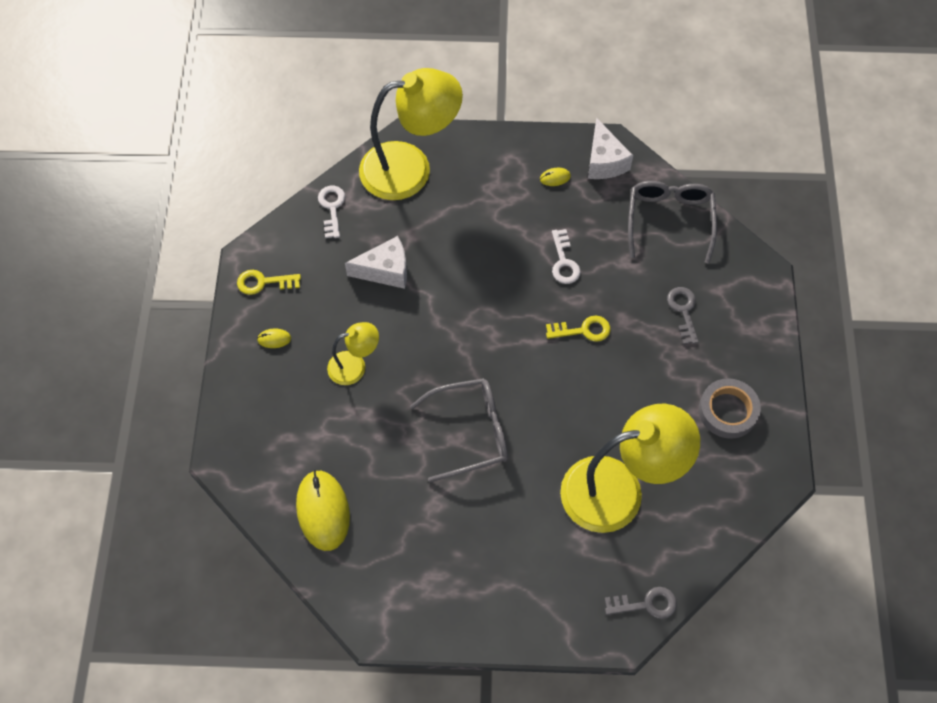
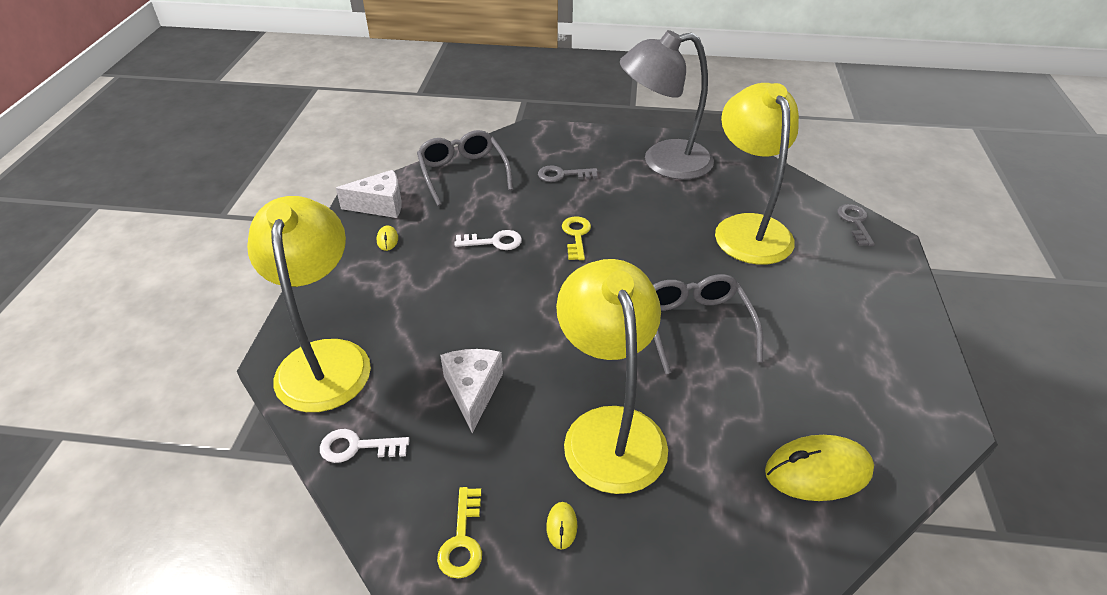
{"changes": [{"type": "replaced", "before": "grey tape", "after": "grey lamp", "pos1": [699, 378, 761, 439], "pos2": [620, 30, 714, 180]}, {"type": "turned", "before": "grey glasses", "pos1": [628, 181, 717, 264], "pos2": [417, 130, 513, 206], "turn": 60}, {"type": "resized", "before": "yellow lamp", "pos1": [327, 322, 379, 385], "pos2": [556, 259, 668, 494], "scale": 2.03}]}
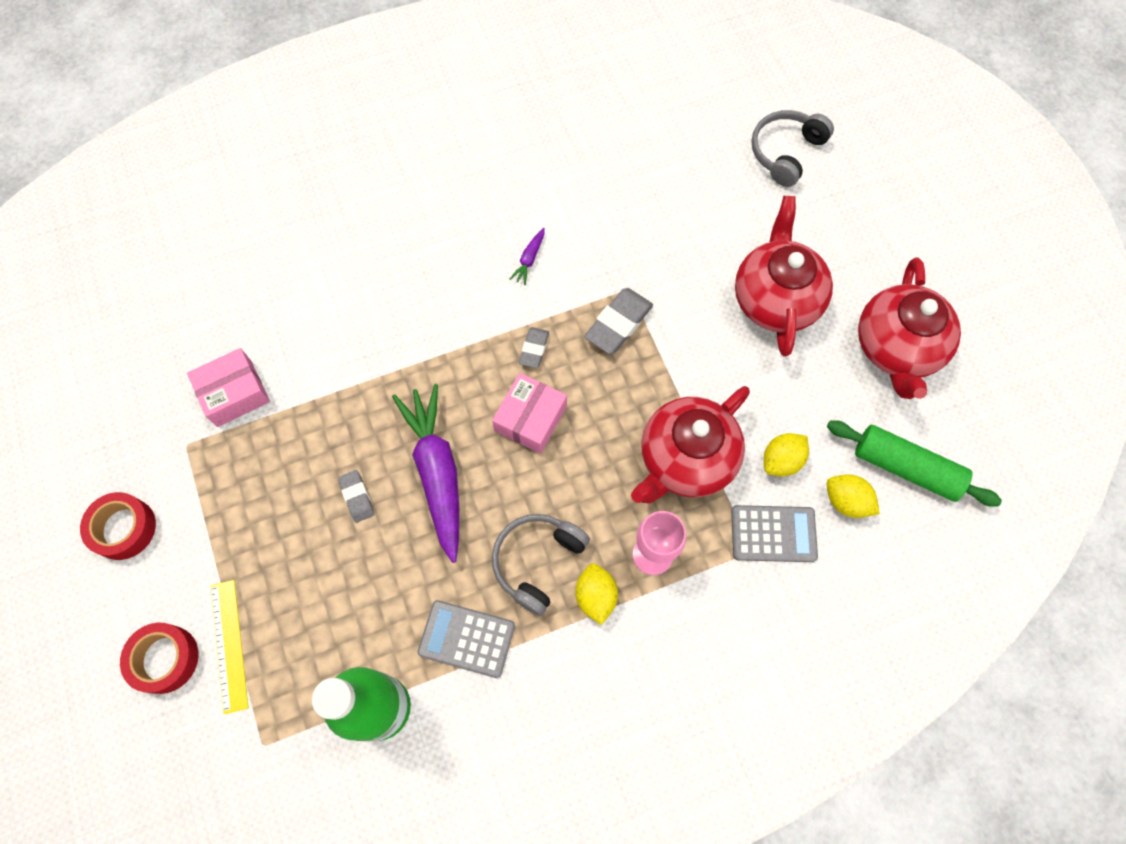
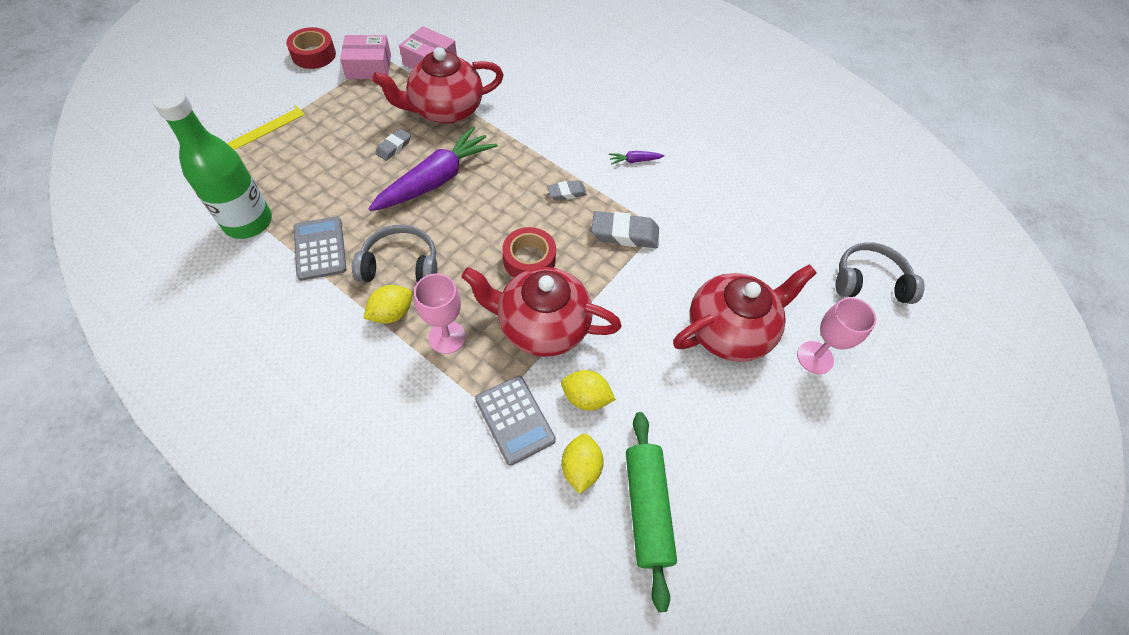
{"changes": [{"type": "added", "after": "pink goblet", "pos2": [797, 297, 876, 374]}, {"type": "moved", "before": "red tape", "pos1": [120, 623, 198, 694], "pos2": [502, 227, 556, 277]}, {"type": "moved", "before": "pink box", "pos1": [492, 373, 567, 454], "pos2": [340, 35, 391, 79]}, {"type": "moved", "before": "red teapot", "pos1": [858, 257, 961, 399], "pos2": [372, 47, 503, 124]}]}
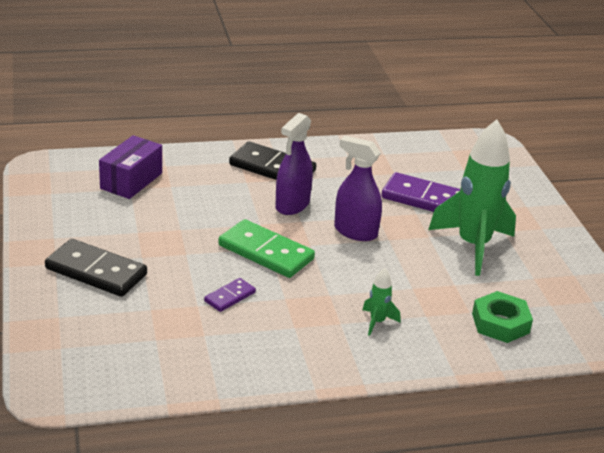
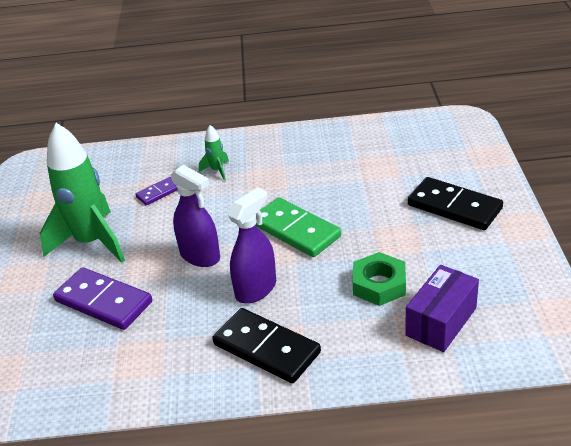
{"changes": [{"type": "moved", "before": "purple domino", "pos1": [204, 278, 256, 312], "pos2": [135, 177, 177, 205]}, {"type": "moved", "before": "green nut", "pos1": [472, 291, 533, 343], "pos2": [353, 252, 406, 306]}]}
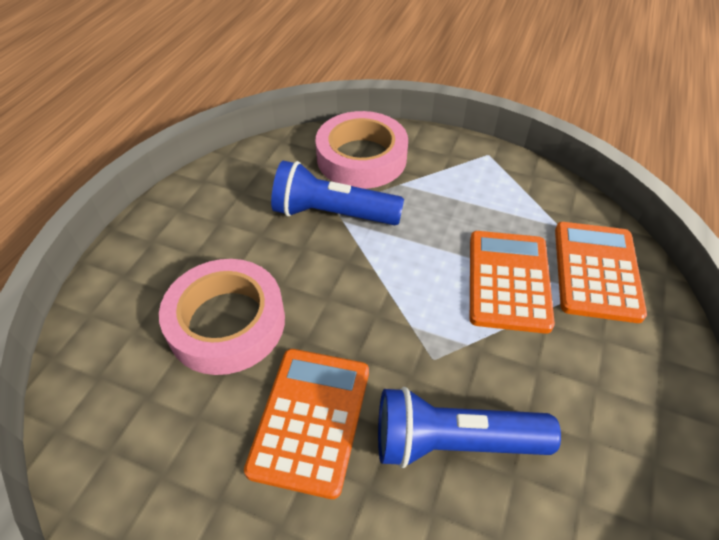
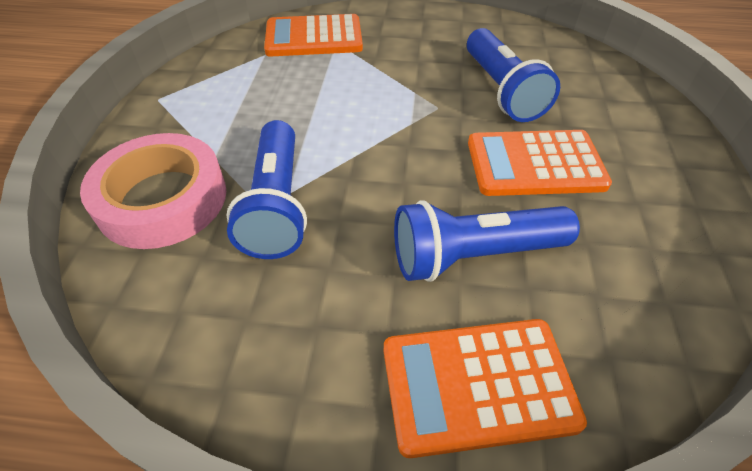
{"changes": [{"type": "moved", "before": "orange calculator", "pos1": [470, 231, 555, 334], "pos2": [384, 319, 587, 458]}, {"type": "replaced", "before": "pink tape", "after": "blue flashlight", "pos1": [159, 259, 285, 375], "pos2": [394, 200, 580, 282]}]}
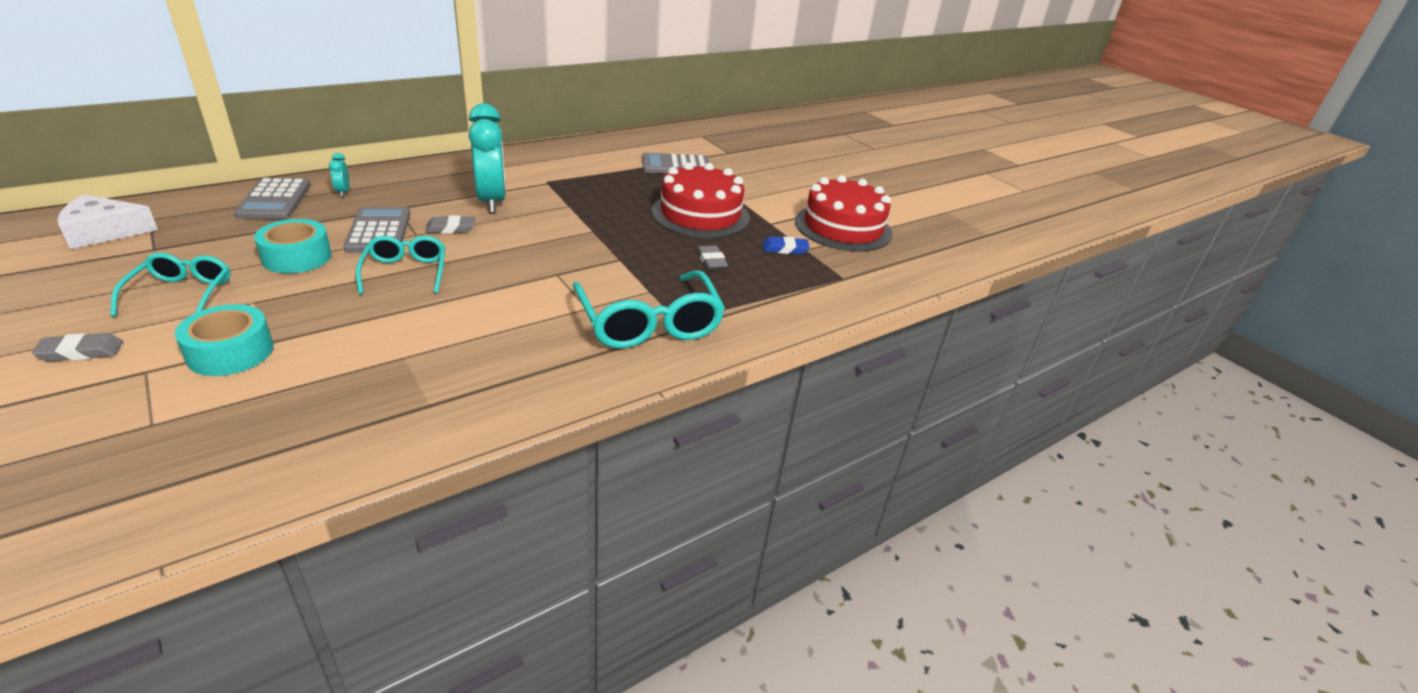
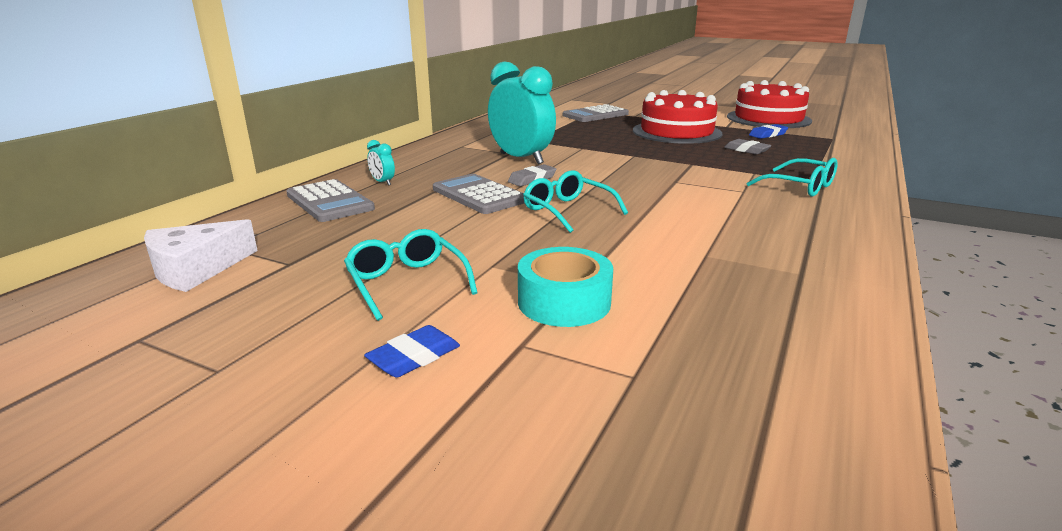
{"changes": [{"type": "removed", "before": "turquoise tape", "pos1": [254, 219, 332, 273]}, {"type": "recoloured", "before": "grey eraser", "after": "blue eraser", "pos1": [32, 333, 123, 361], "pos2": [364, 325, 460, 378]}, {"type": "resized", "before": "turquoise glasses", "pos1": [573, 270, 725, 348], "pos2": [747, 158, 838, 197], "scale": 0.6}]}
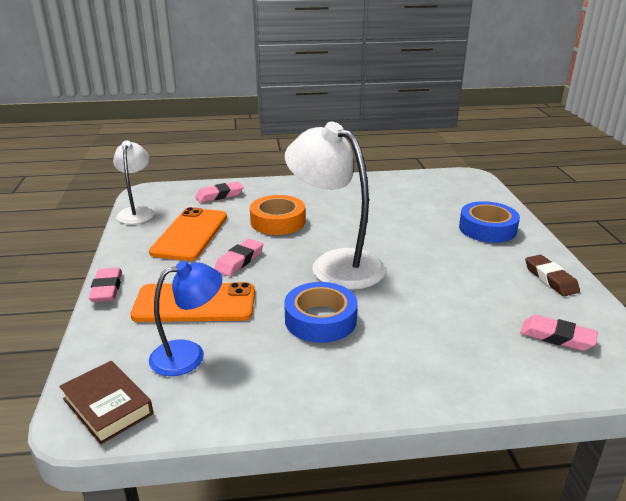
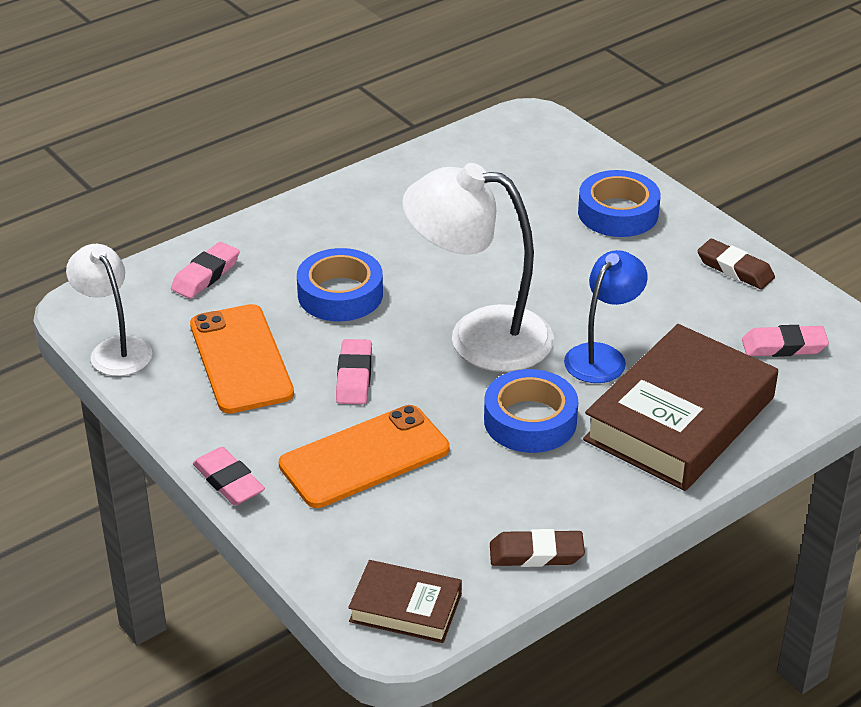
{"changes": [{"type": "added", "after": "brown eraser", "pos2": [490, 529, 585, 567]}, {"type": "added", "after": "brown book", "pos2": [583, 324, 778, 491]}, {"type": "moved", "before": "blue lamp", "pos1": [149, 261, 222, 376], "pos2": [564, 250, 648, 383]}, {"type": "recoloured", "before": "orange tape", "after": "blue tape", "pos1": [250, 195, 305, 235], "pos2": [297, 248, 383, 321]}]}
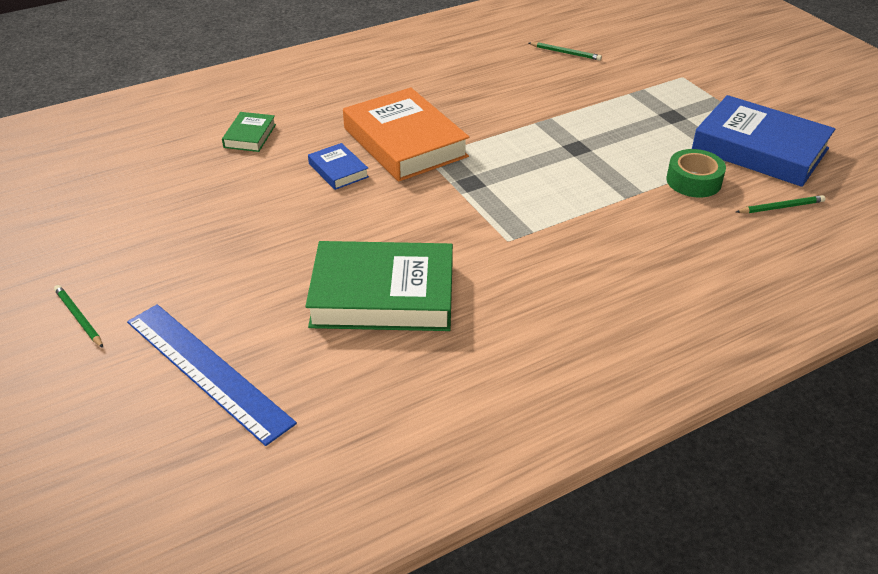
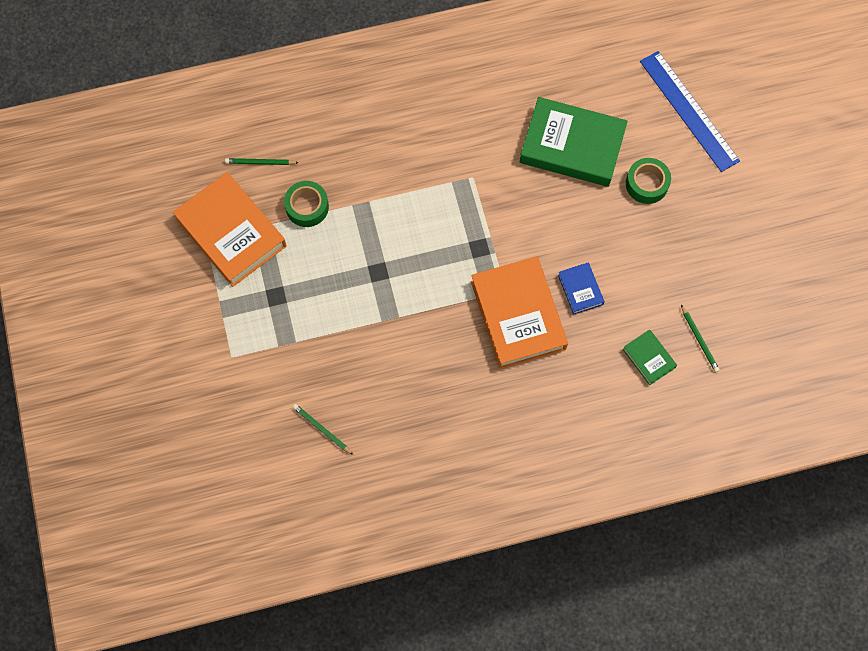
{"changes": [{"type": "added", "after": "green tape", "pos2": [626, 158, 671, 204]}, {"type": "moved", "before": "green pencil", "pos1": [54, 285, 103, 348], "pos2": [681, 305, 720, 372]}, {"type": "recoloured", "before": "blue book", "after": "orange book", "pos1": [692, 95, 835, 187], "pos2": [173, 172, 287, 287]}, {"type": "turned", "before": "green book", "pos1": [222, 112, 276, 152], "pos2": [623, 330, 677, 385], "turn": -60}]}
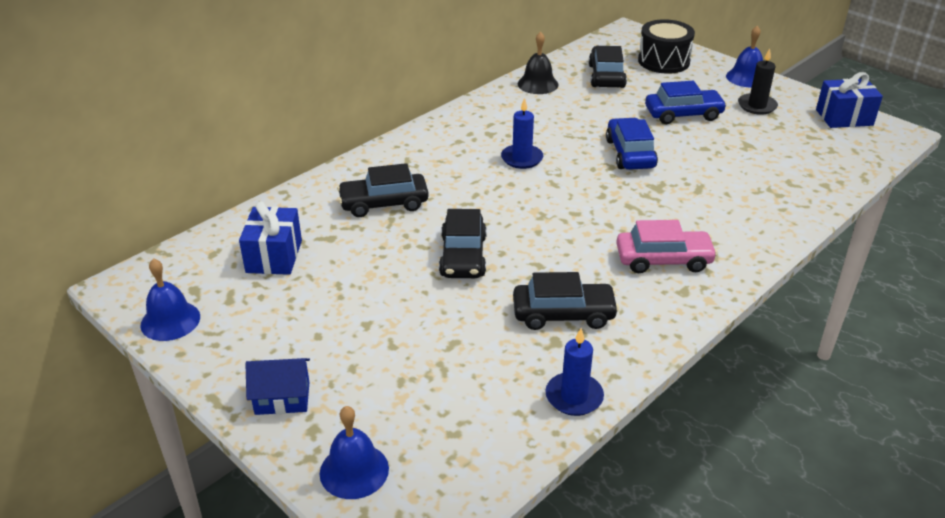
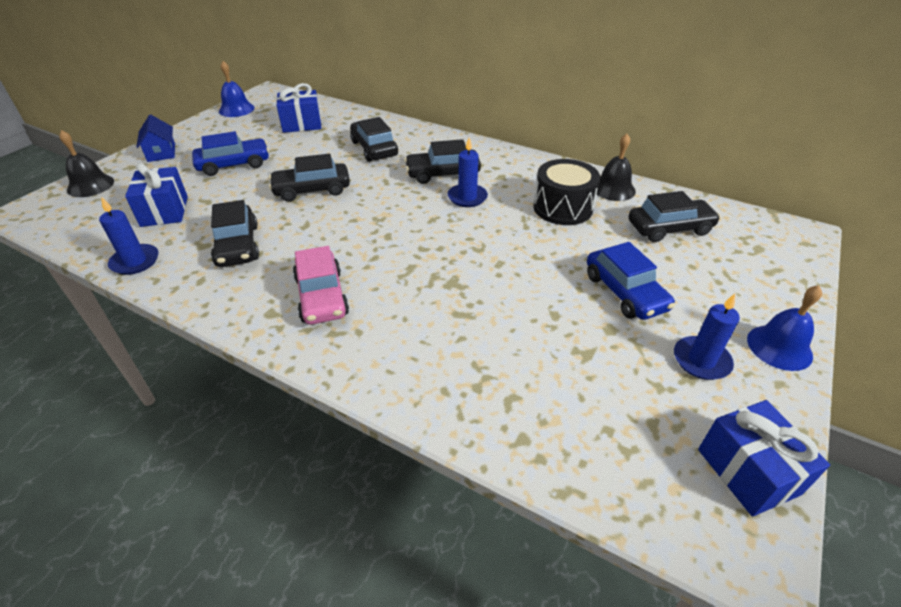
{"changes": [{"type": "added", "after": "blue gift", "pos2": [125, 163, 188, 227]}, {"type": "added", "after": "black car", "pos2": [404, 139, 481, 184]}, {"type": "moved", "before": "blue car", "pos1": [606, 118, 658, 170], "pos2": [192, 131, 269, 176]}, {"type": "moved", "before": "black drum", "pos1": [638, 19, 695, 74], "pos2": [533, 159, 600, 225]}, {"type": "recoloured", "before": "blue bell", "after": "black bell", "pos1": [320, 406, 389, 499], "pos2": [59, 130, 114, 197]}, {"type": "recoloured", "before": "black candle", "after": "blue candle", "pos1": [738, 48, 778, 115], "pos2": [674, 294, 740, 380]}]}
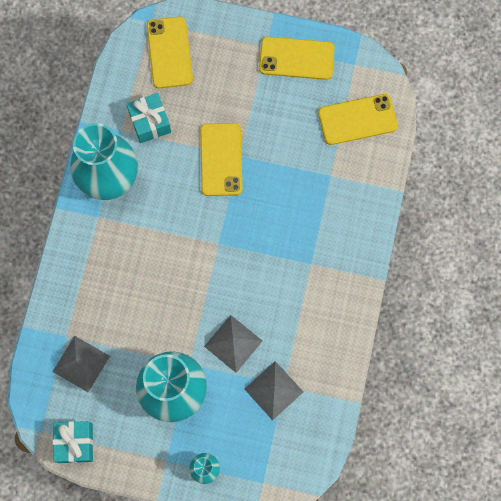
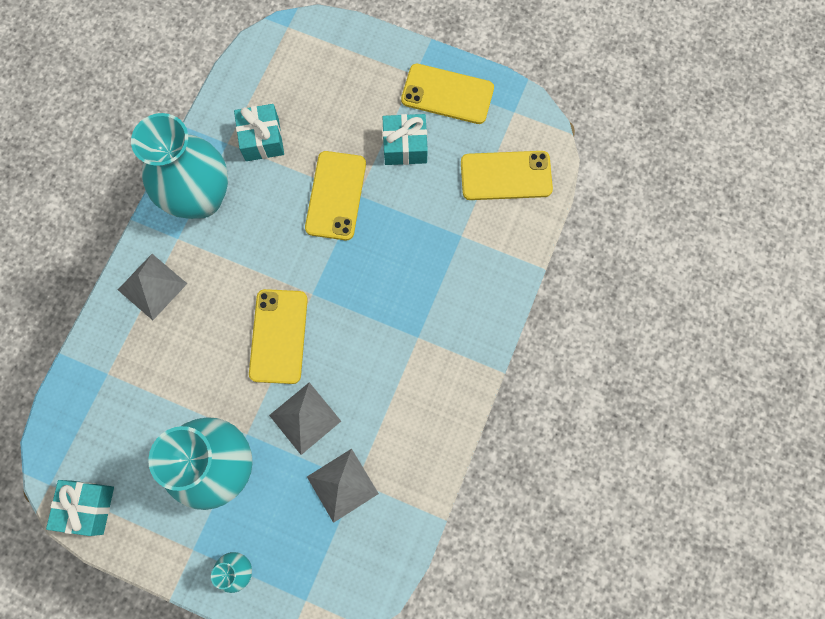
{"changes": [{"type": "added", "after": "turquoise gift", "pos2": [383, 114, 428, 165]}, {"type": "moved", "before": "grey pyramid", "pos1": [53, 336, 110, 392], "pos2": [118, 254, 187, 320]}, {"type": "moved", "before": "yellow phone", "pos1": [147, 16, 193, 89], "pos2": [249, 289, 308, 384]}]}
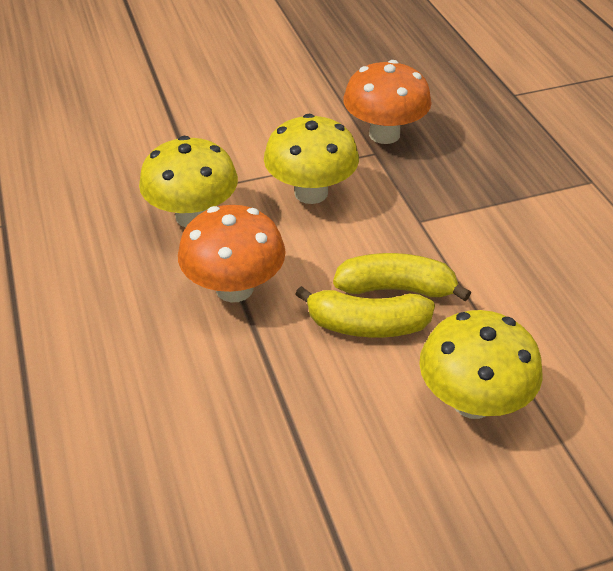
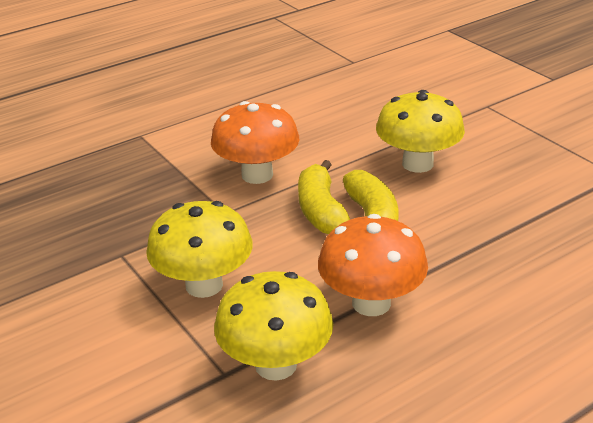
{"changes": [{"type": "moved", "before": "orange mushroom", "pos1": [343, 60, 432, 144], "pos2": [211, 101, 299, 184]}]}
